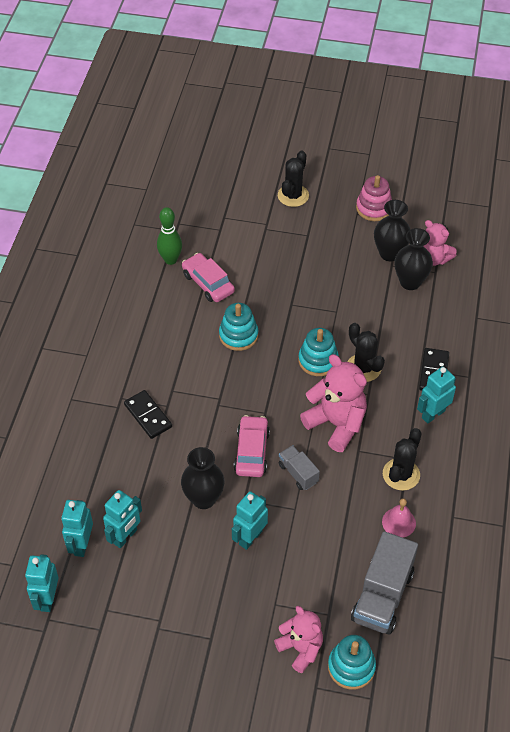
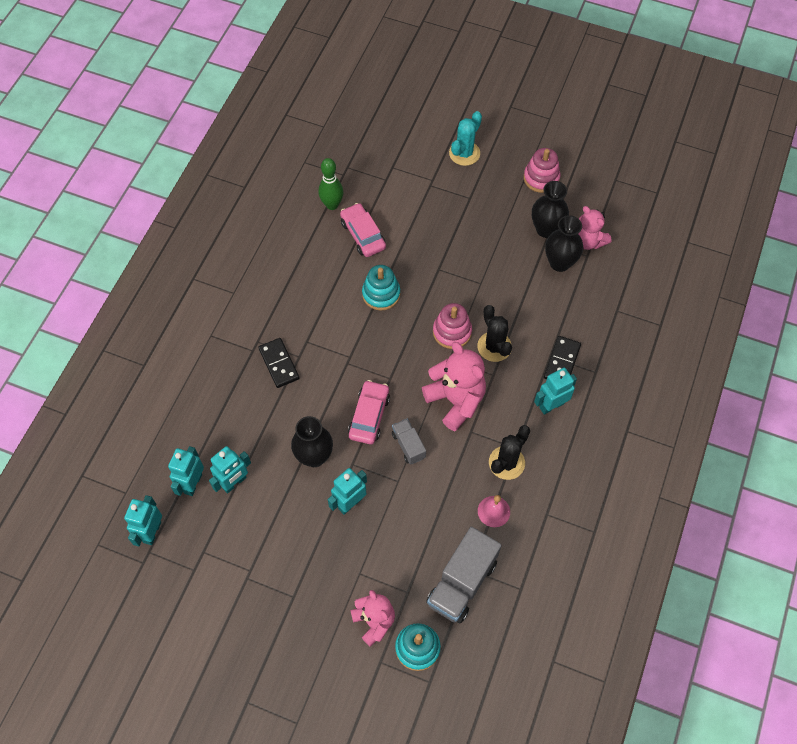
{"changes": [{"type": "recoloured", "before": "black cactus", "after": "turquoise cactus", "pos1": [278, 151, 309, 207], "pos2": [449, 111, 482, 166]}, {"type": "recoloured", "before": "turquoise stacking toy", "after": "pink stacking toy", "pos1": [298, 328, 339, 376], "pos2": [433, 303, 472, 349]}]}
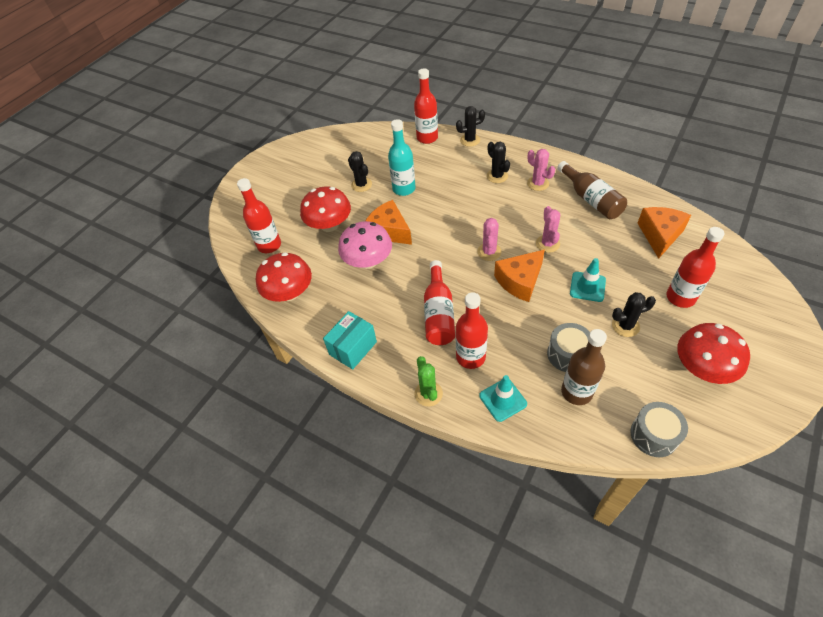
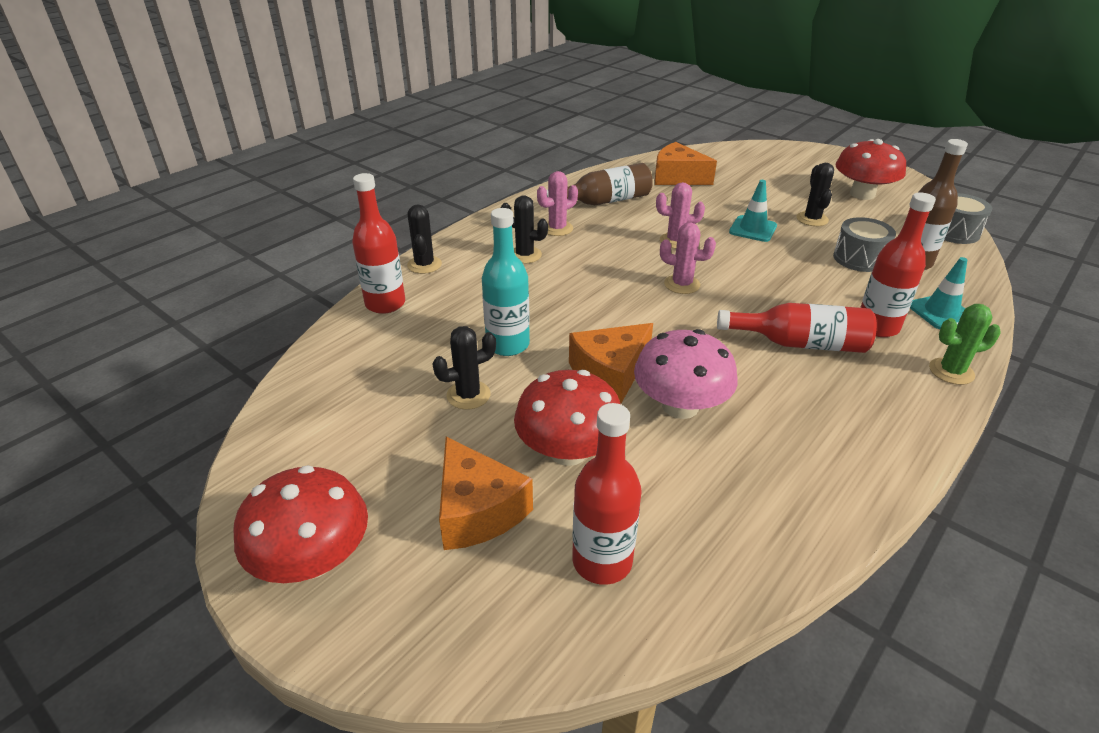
{"changes": [{"type": "removed", "before": "turquoise box", "pos1": [323, 311, 377, 370]}, {"type": "removed", "before": "red bottle", "pos1": [667, 227, 724, 308]}, {"type": "moved", "before": "red mushroom", "pos1": [256, 252, 312, 302], "pos2": [234, 465, 368, 583]}, {"type": "moved", "before": "orange cheese", "pos1": [494, 250, 545, 302], "pos2": [439, 437, 533, 550]}, {"type": "turned", "before": "black cactus", "pos1": [487, 142, 510, 183], "pos2": [501, 196, 548, 264], "turn": 45}]}
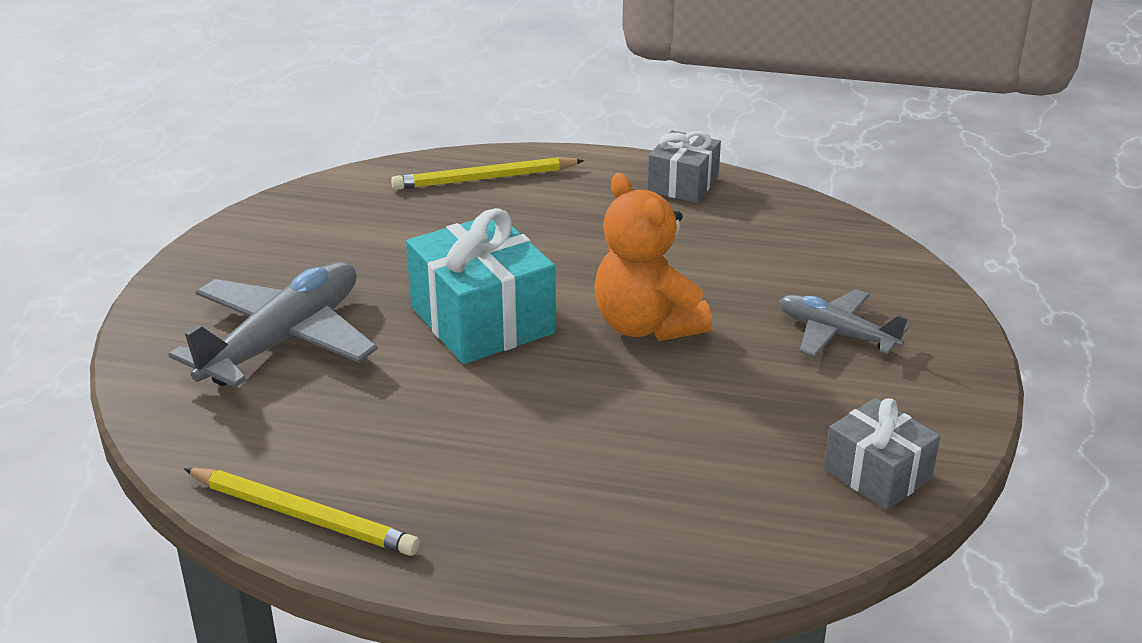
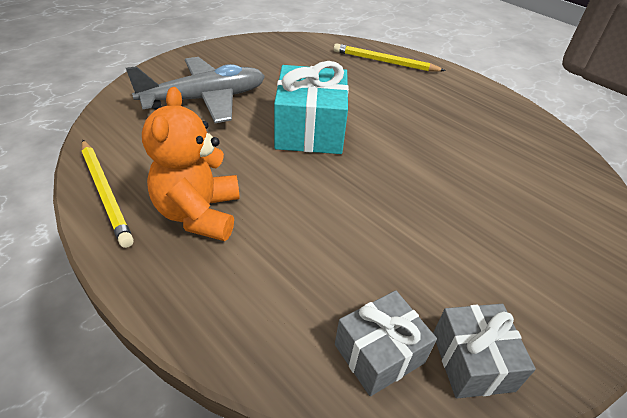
{"changes": [{"type": "removed", "before": "grey plane", "pos1": [779, 289, 909, 357]}, {"type": "moved", "before": "orange teddy bear", "pos1": [594, 173, 712, 341], "pos2": [142, 87, 240, 241]}, {"type": "moved", "before": "grey gift", "pos1": [647, 130, 721, 203], "pos2": [335, 290, 437, 396]}]}
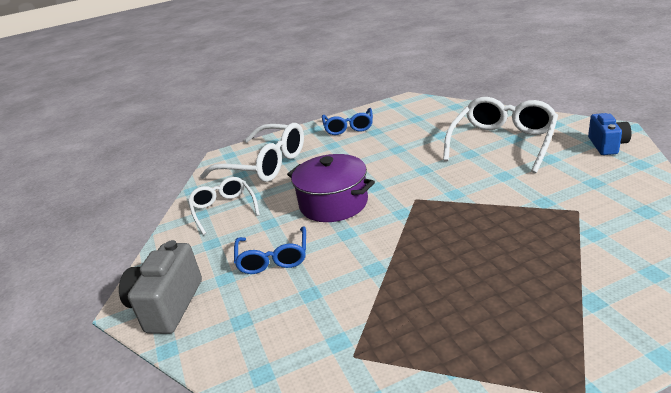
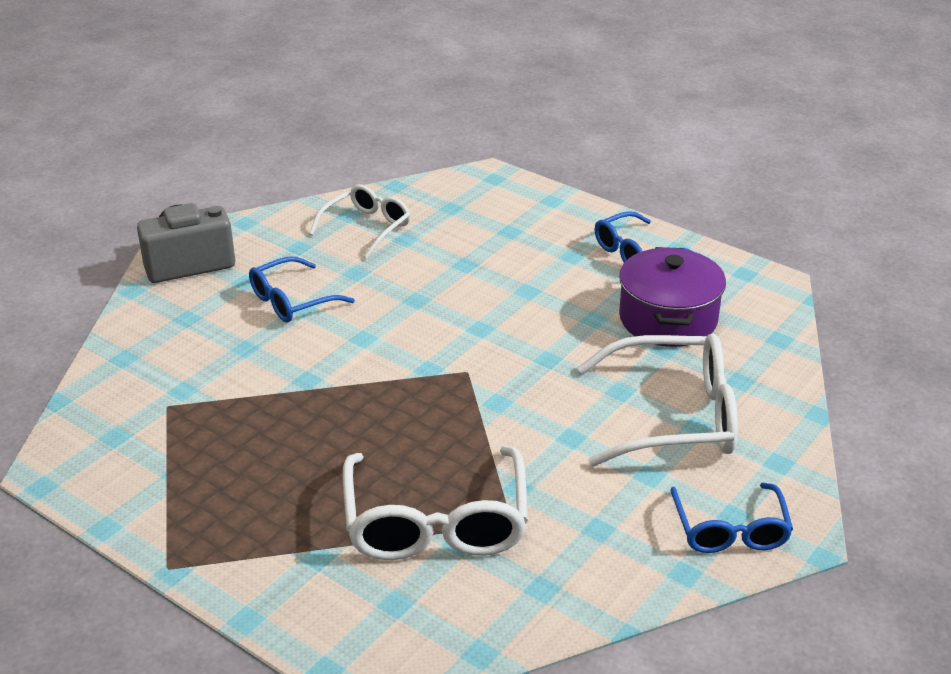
{"changes": [{"type": "moved", "before": "white glasses", "pos1": [200, 123, 304, 182], "pos2": [343, 446, 528, 560]}, {"type": "moved", "before": "purple pot", "pos1": [287, 154, 375, 222], "pos2": [619, 247, 726, 347]}, {"type": "replaced", "before": "blue camera", "after": "blue glasses", "pos1": [588, 113, 632, 155], "pos2": [670, 483, 793, 553]}]}
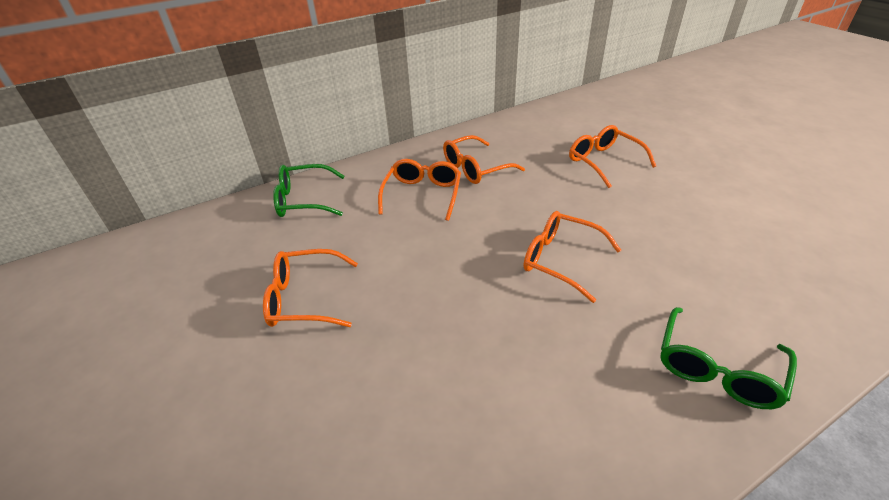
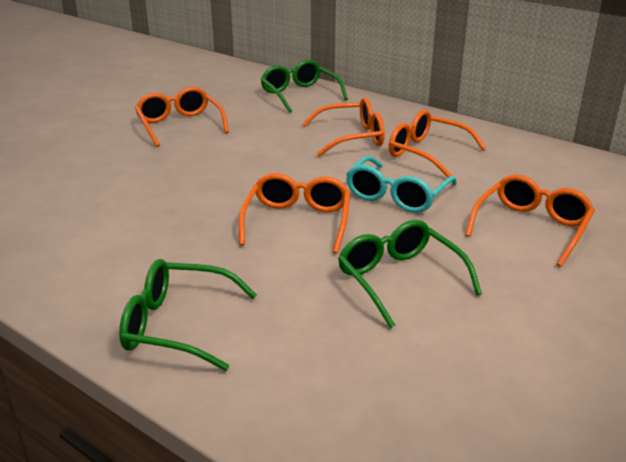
{"changes": [{"type": "added", "after": "green glasses", "pos2": [338, 220, 482, 328]}, {"type": "added", "after": "turquoise glasses", "pos2": [346, 156, 457, 213]}]}
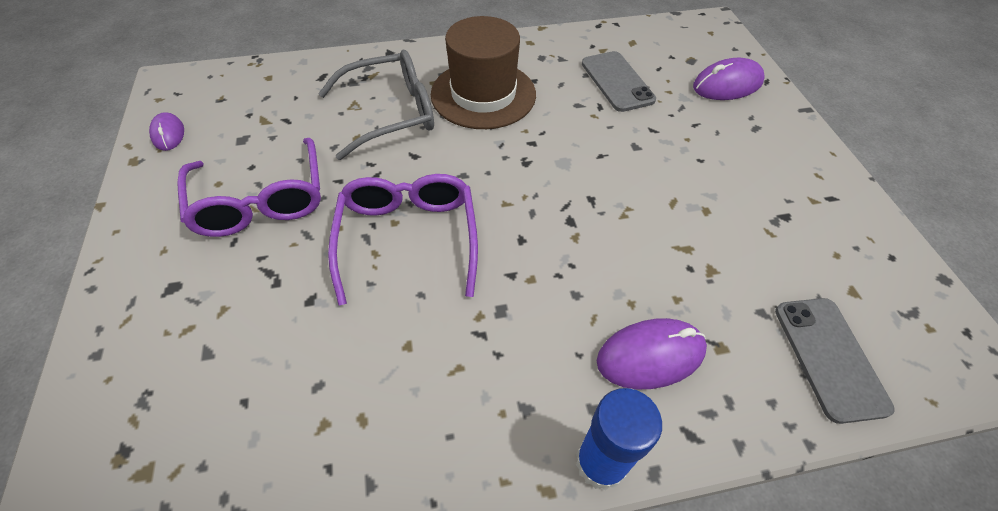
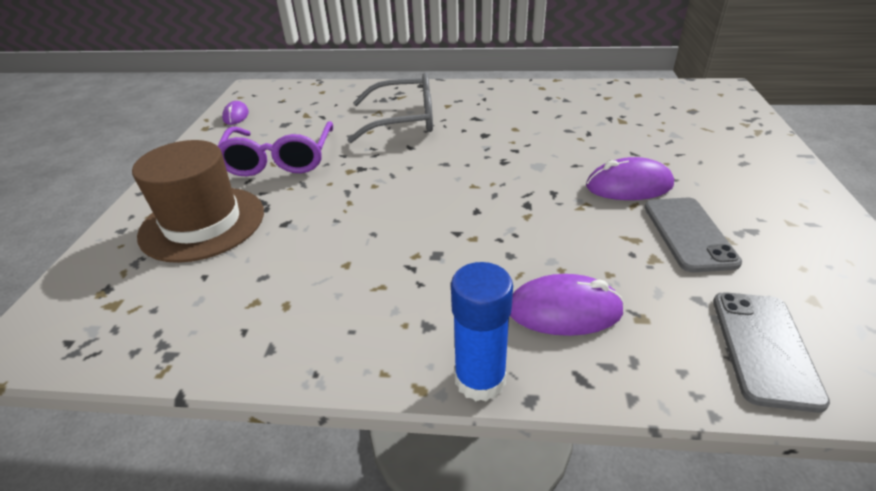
{"changes": [{"type": "removed", "before": "purple glasses", "pos1": [328, 174, 478, 306]}, {"type": "moved", "before": "brown hat", "pos1": [431, 16, 536, 129], "pos2": [132, 140, 264, 263]}, {"type": "moved", "before": "grey phone", "pos1": [582, 51, 656, 112], "pos2": [645, 198, 742, 272]}, {"type": "moved", "before": "purple mouse", "pos1": [693, 58, 765, 100], "pos2": [586, 157, 674, 200]}]}
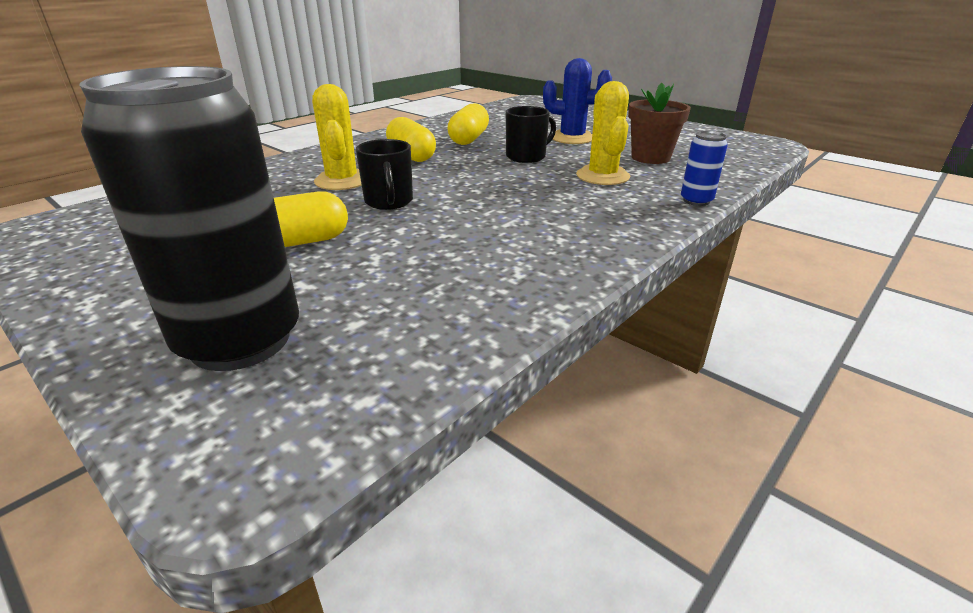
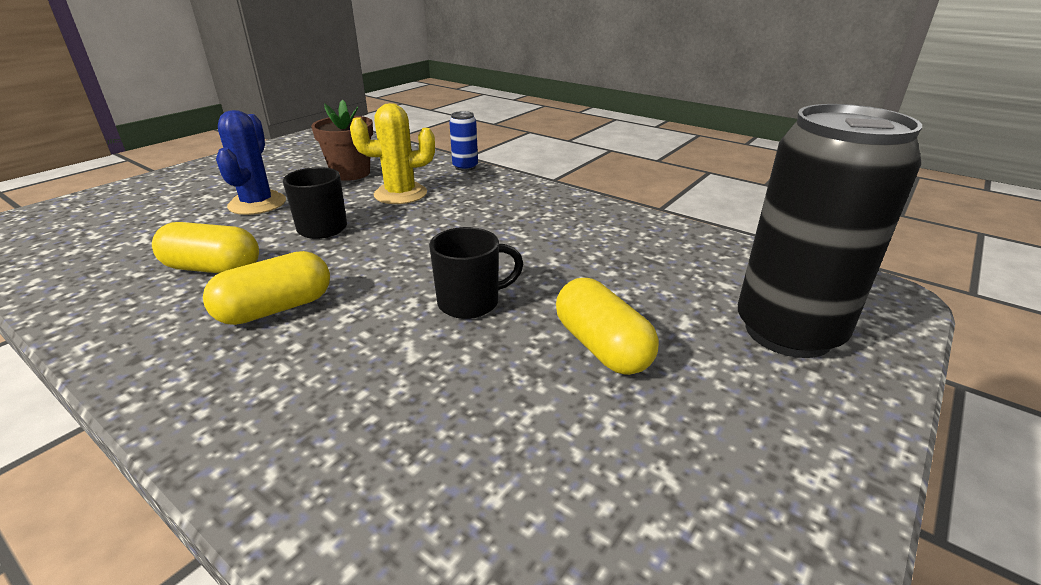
{"changes": [{"type": "removed", "before": "yellow cactus", "pos1": [312, 84, 362, 190]}]}
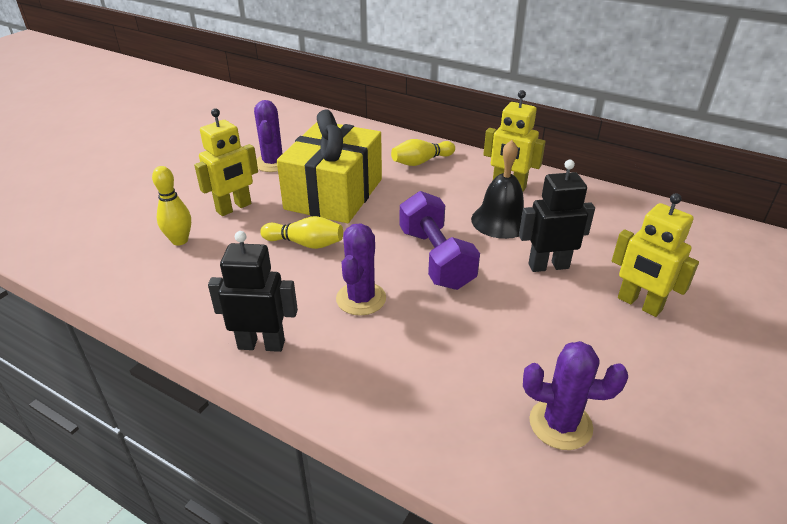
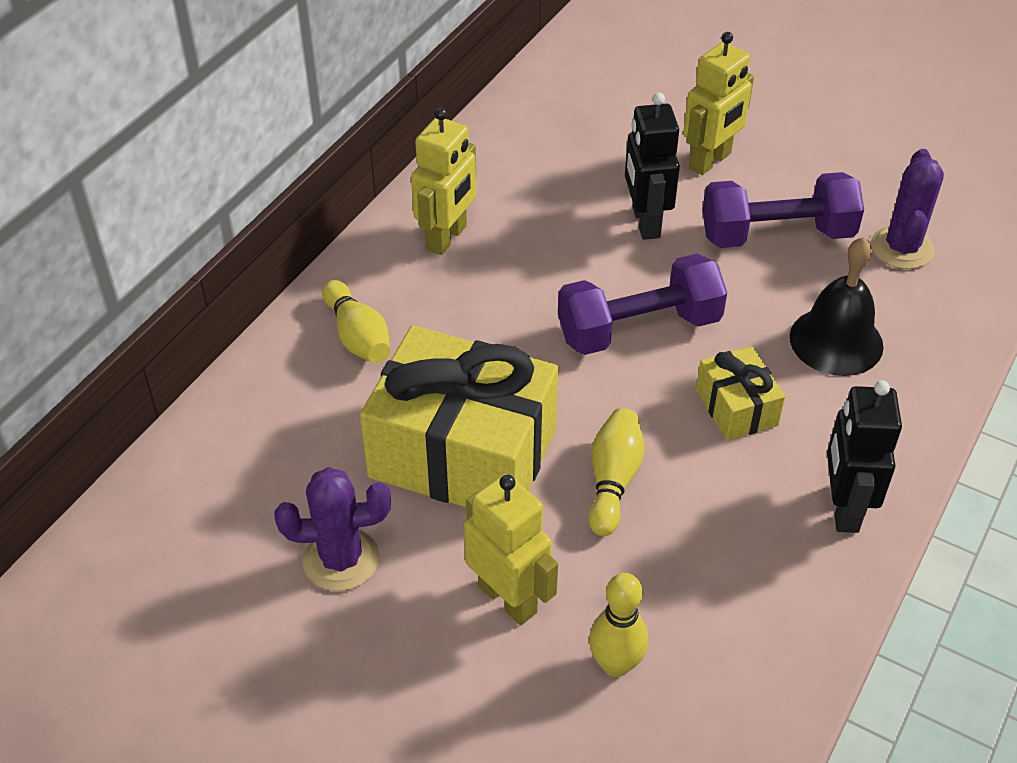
{"changes": [{"type": "added", "after": "purple dumbbell", "pos2": [702, 172, 864, 248]}, {"type": "moved", "before": "black bell", "pos1": [471, 140, 524, 239], "pos2": [790, 237, 883, 376]}, {"type": "replaced", "before": "purple cactus", "after": "yellow gift", "pos1": [336, 223, 386, 316], "pos2": [696, 346, 785, 441]}]}
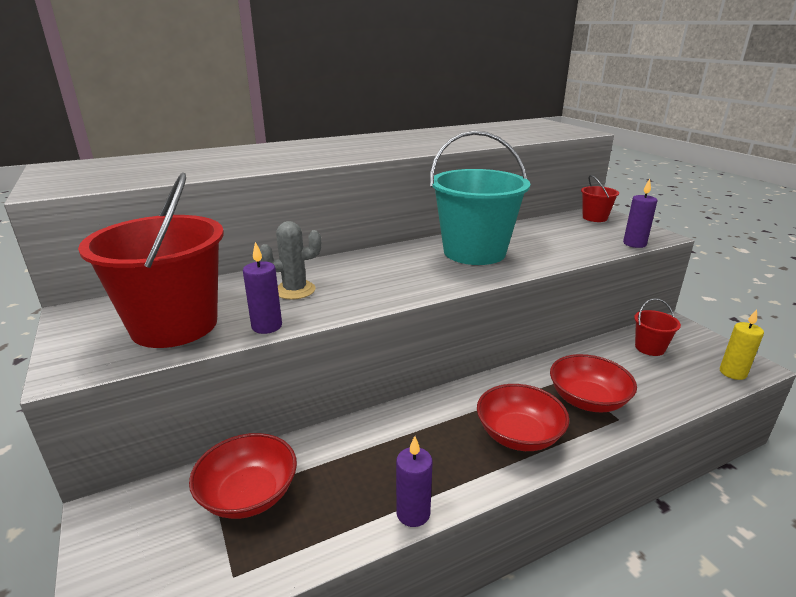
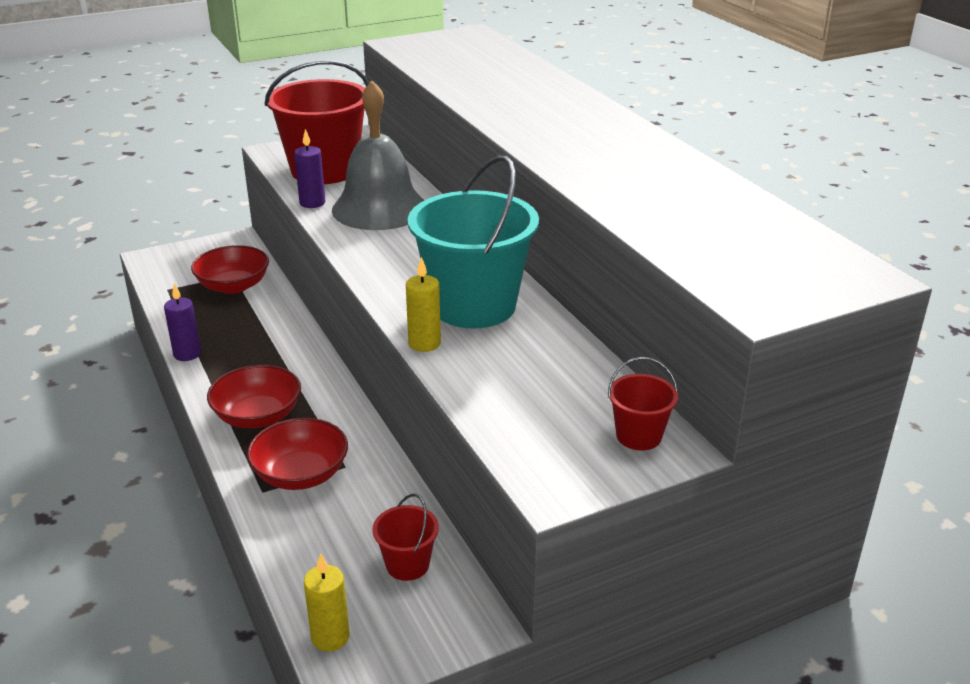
{"changes": [{"type": "removed", "before": "purple candle", "pos1": [623, 179, 657, 248]}, {"type": "added", "after": "yellow candle", "pos2": [406, 257, 441, 352]}, {"type": "replaced", "before": "grey cactus", "after": "grey bell", "pos1": [260, 221, 321, 300], "pos2": [332, 80, 424, 230]}]}
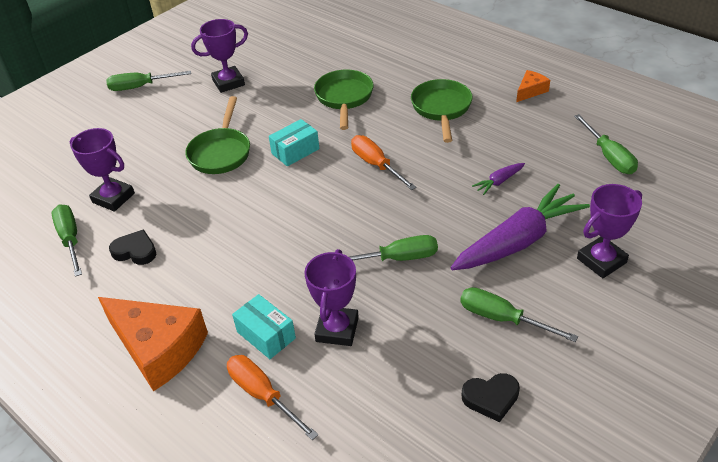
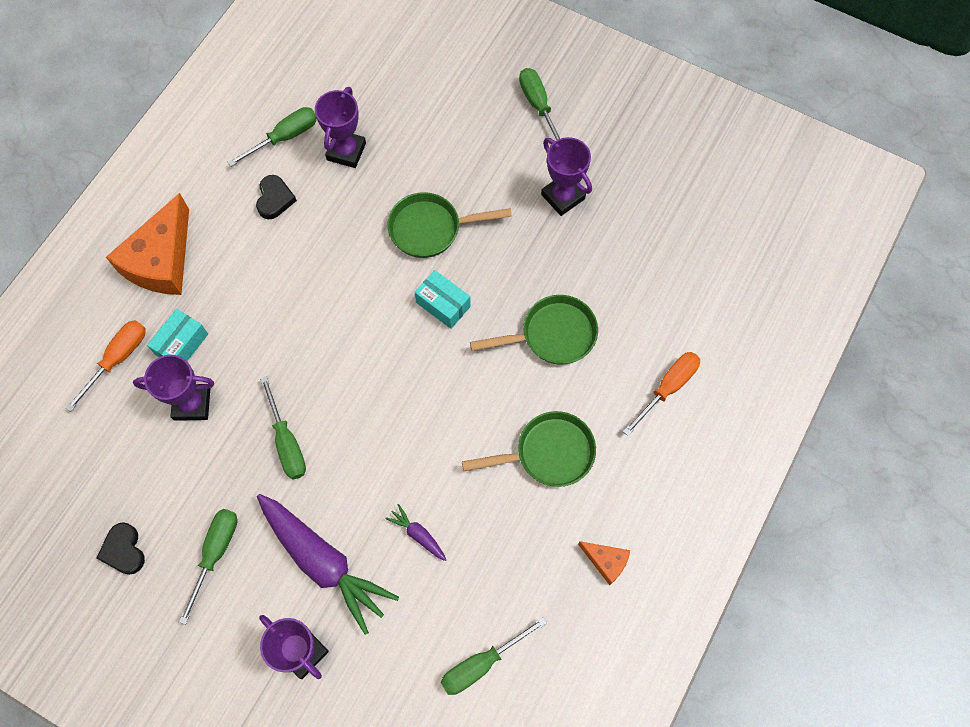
{"changes": [{"type": "moved", "before": "orange screwdriver", "pos1": [351, 135, 417, 190], "pos2": [623, 352, 700, 436]}]}
